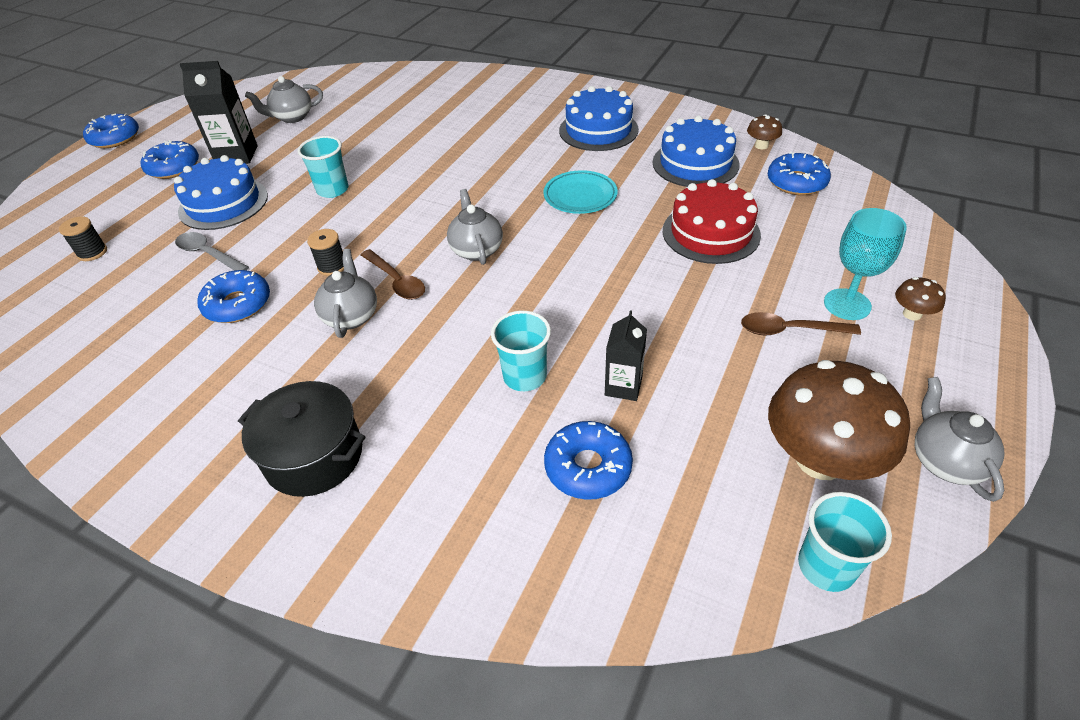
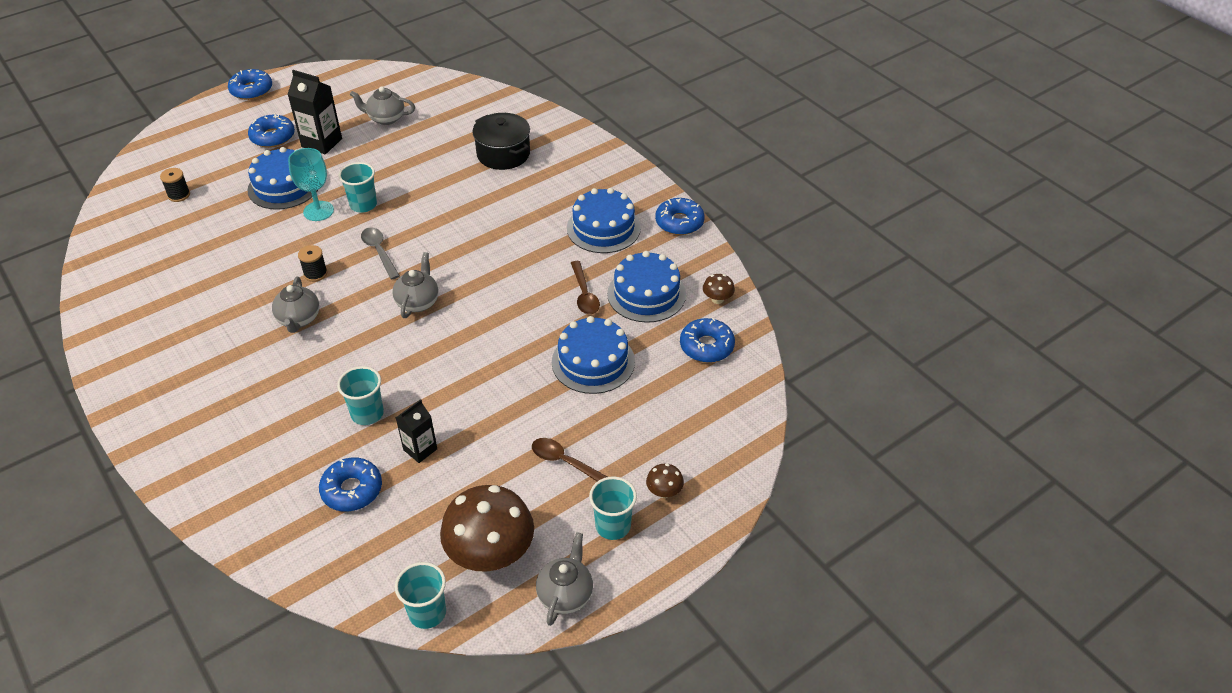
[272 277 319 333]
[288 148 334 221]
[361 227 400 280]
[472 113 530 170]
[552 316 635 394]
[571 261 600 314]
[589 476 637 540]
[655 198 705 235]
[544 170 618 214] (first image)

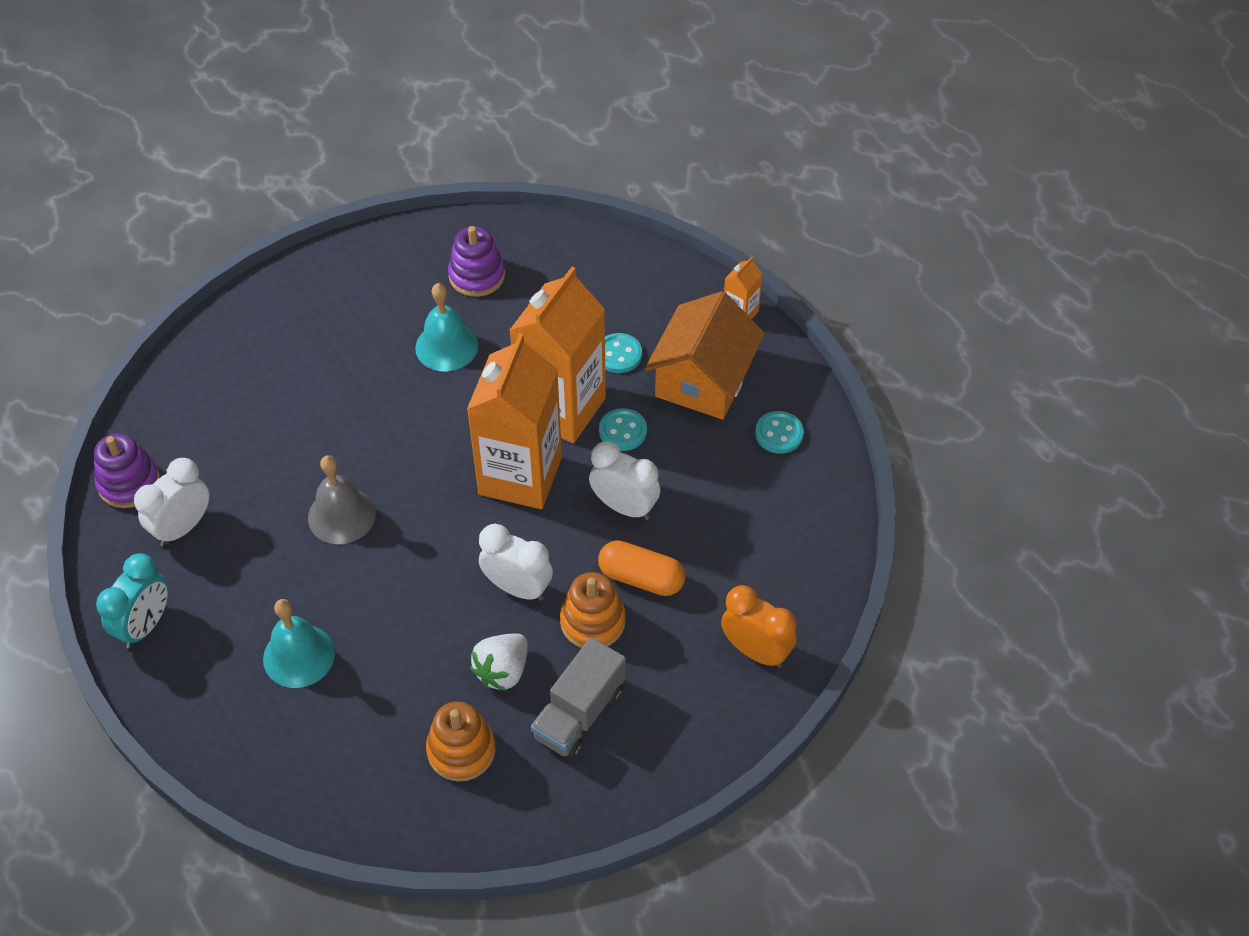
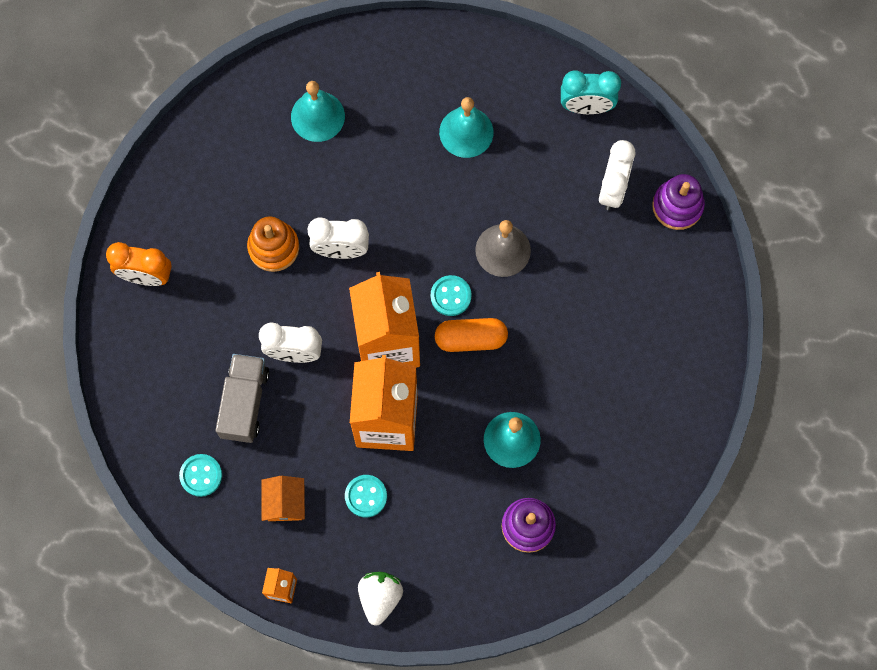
[216 354 269 443]
[261 476 305 521]
[291 81 345 142]
[358 572 403 625]
[431 275 472 316]
[435 318 508 352]
[561 70 621 114]

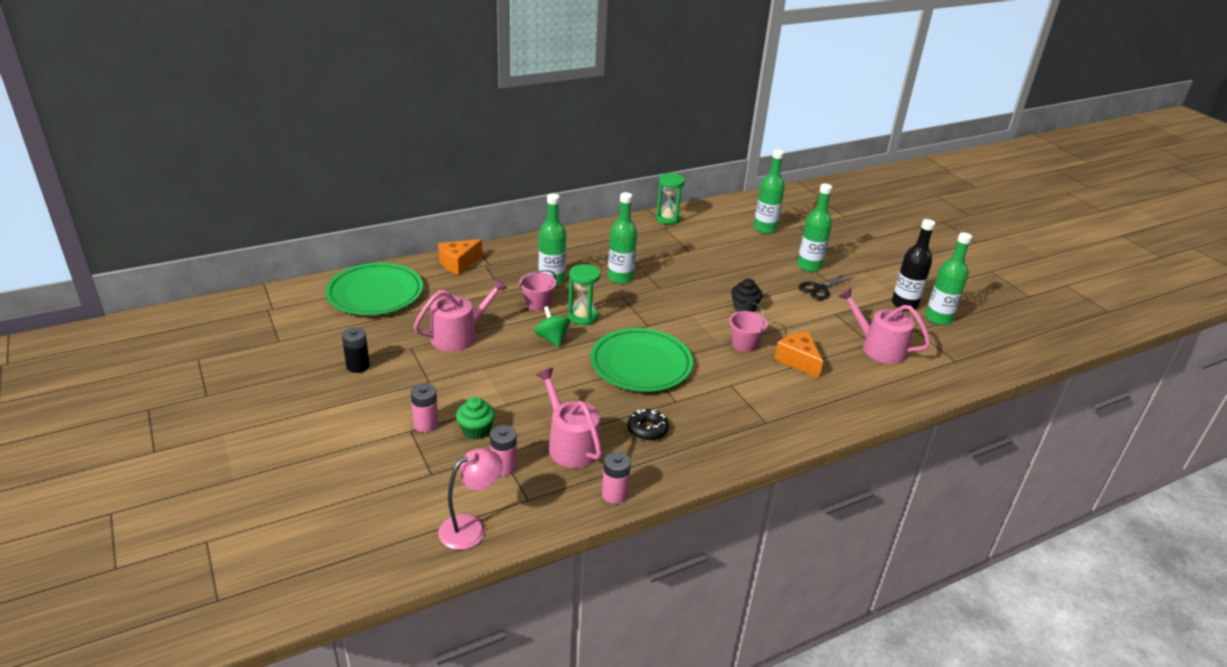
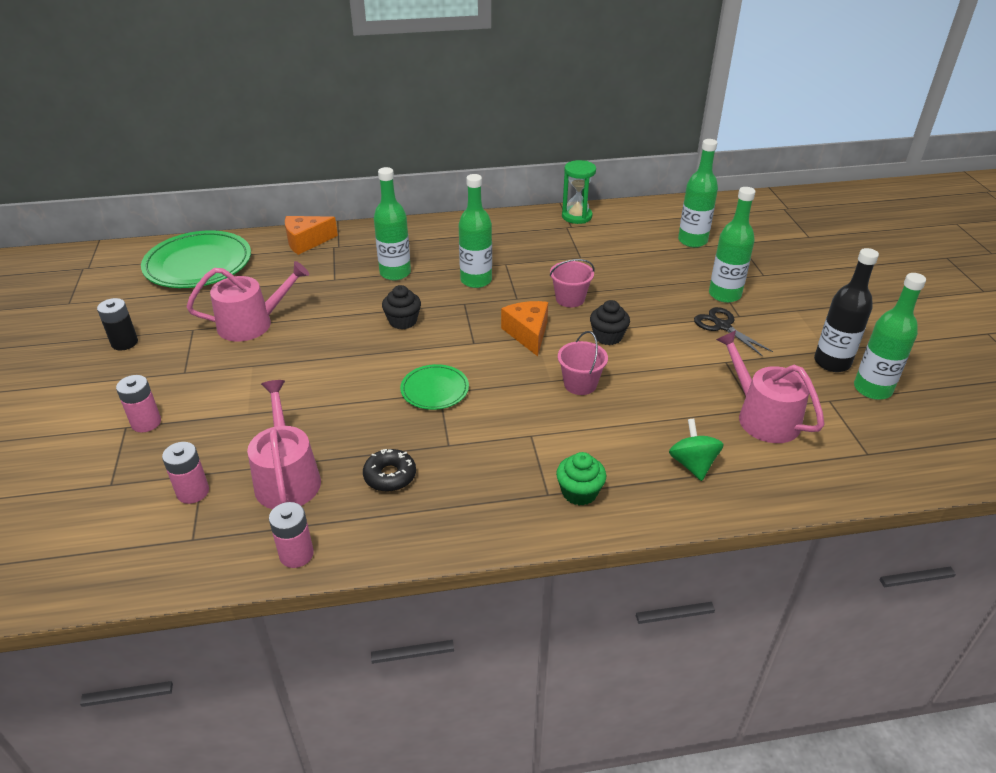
[382 285 421 329]
[400 364 469 410]
[501 301 548 356]
[550 259 595 307]
[556 452 606 506]
[669 419 724 481]
[694 307 773 357]
[438 448 503 550] (first image)

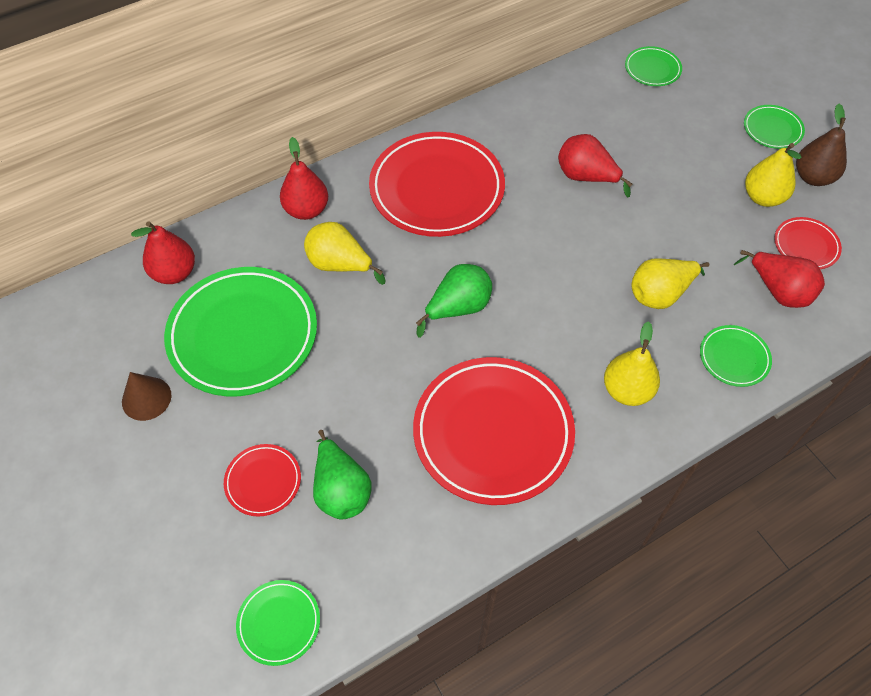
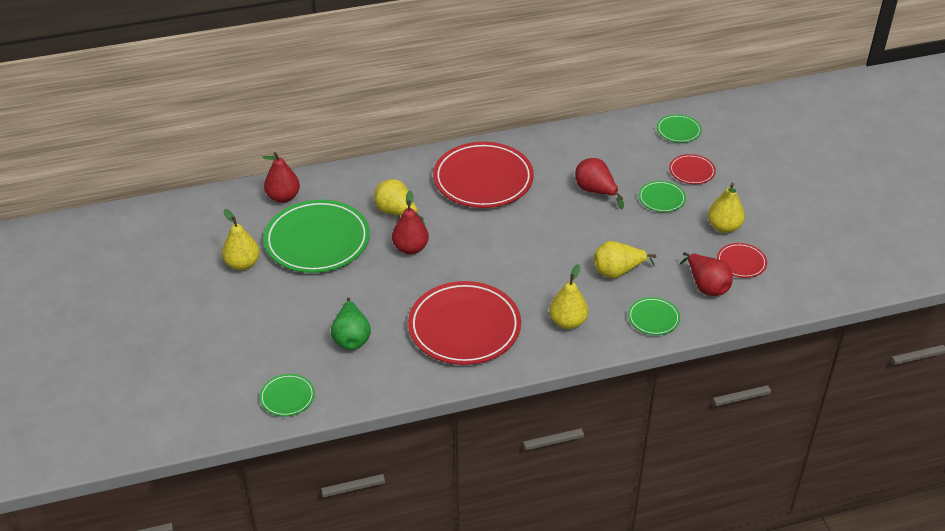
[222 209 260 270]
[392 191 429 254]
[639 181 686 212]
[669 154 716 184]
[416 264 492 338] (first image)
[796 104 847 186] (first image)

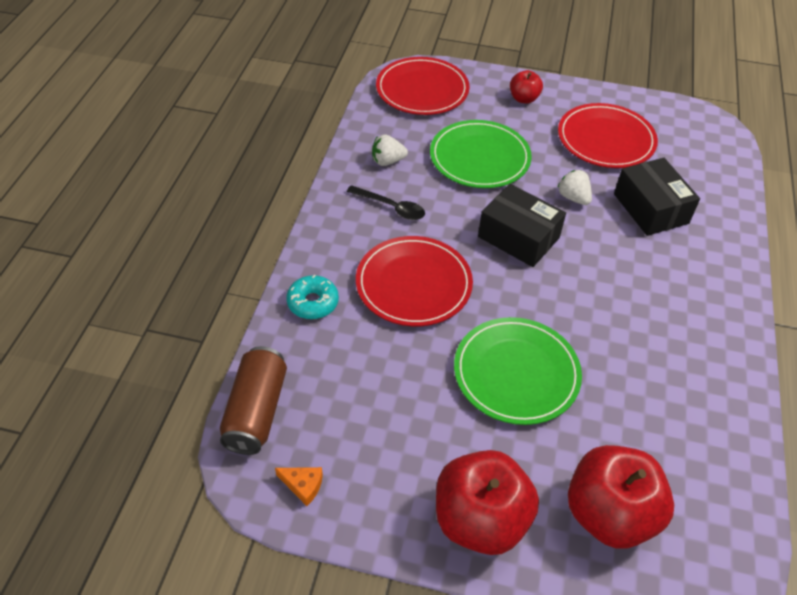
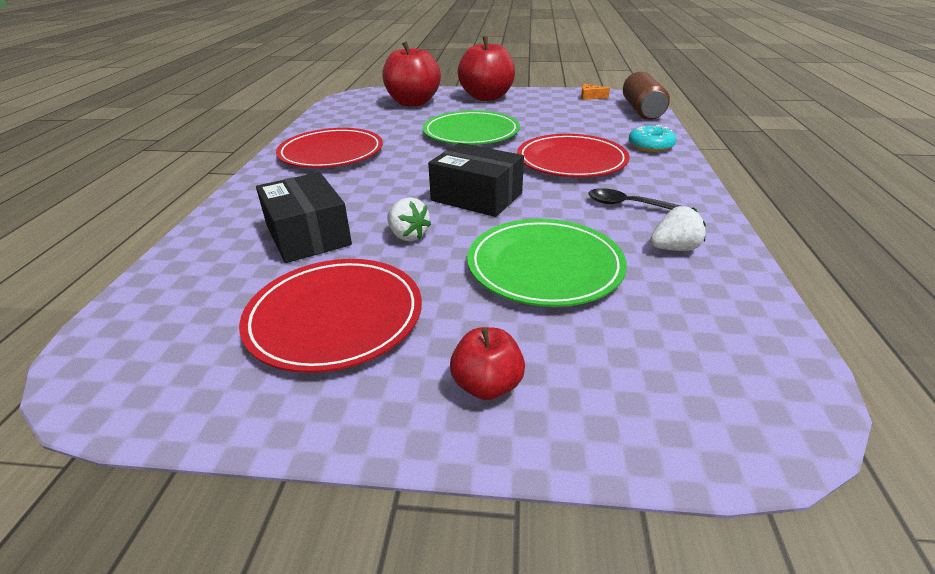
[276 128 383 168]

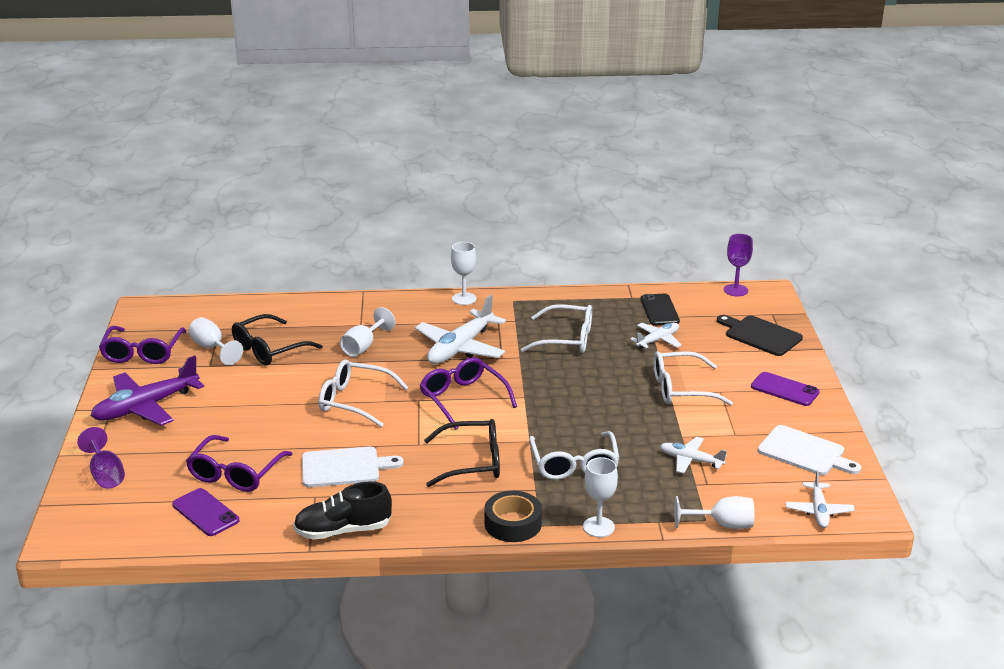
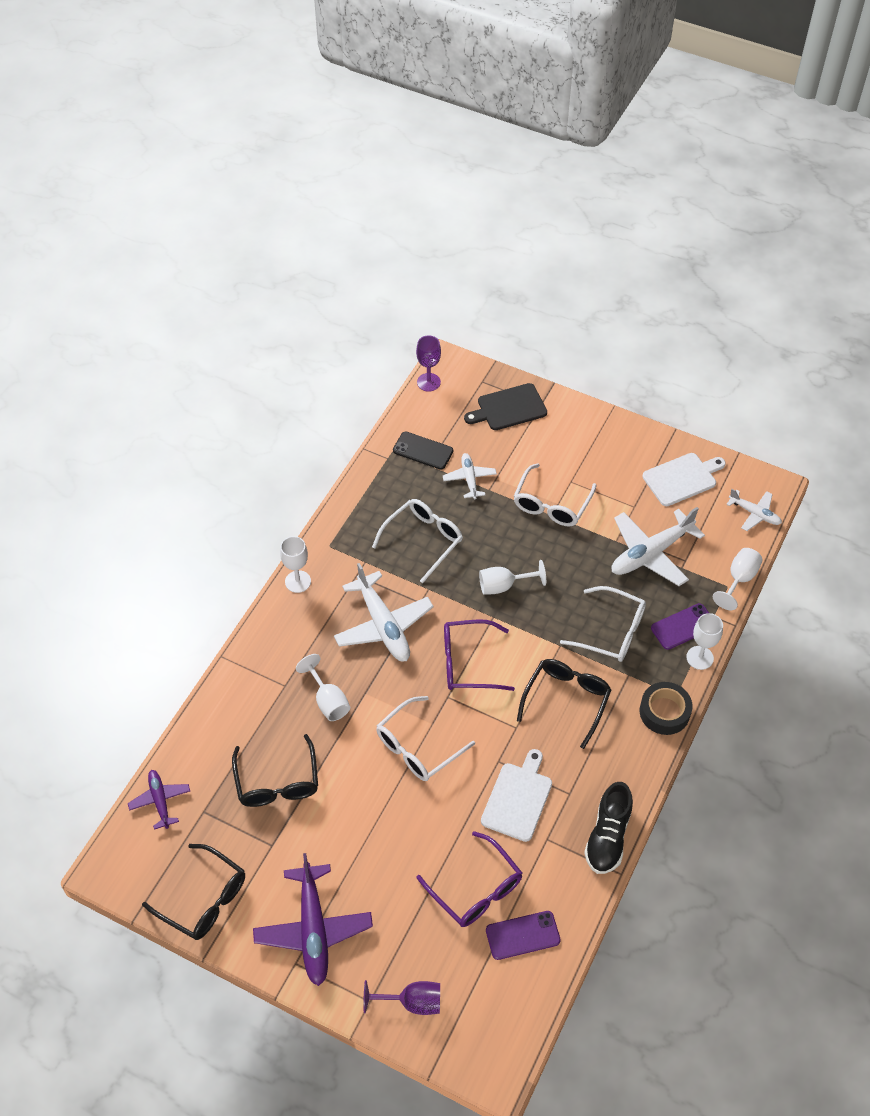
[128 770 190 830]
[142 844 245 940]
[479 560 546 595]
[611 507 705 586]
[651 603 709 650]

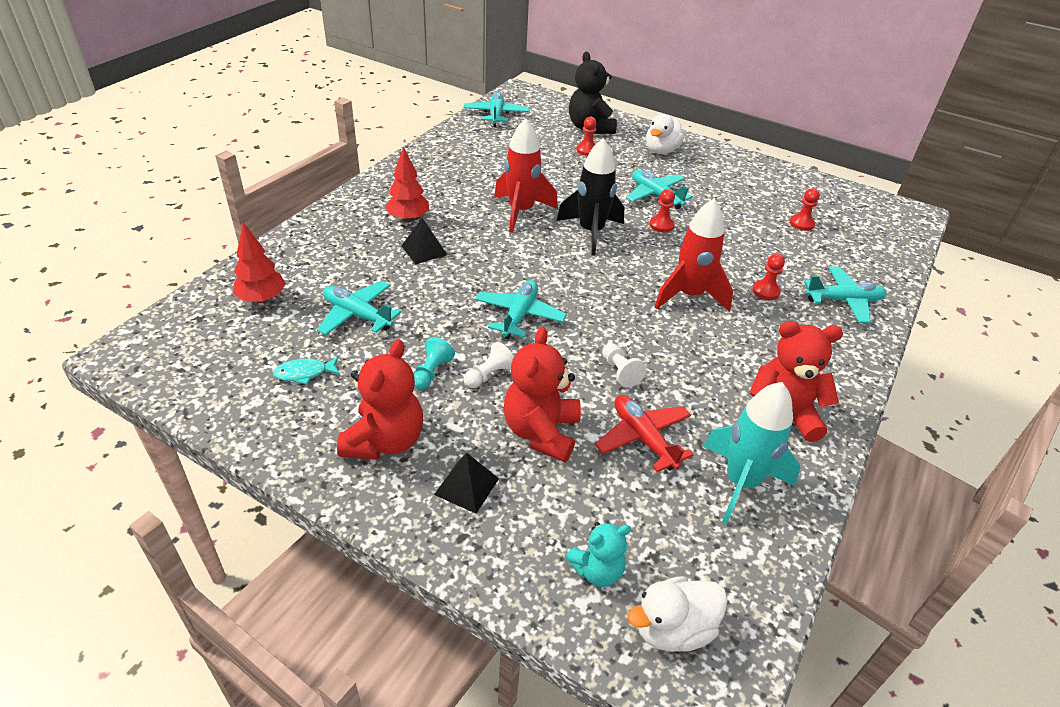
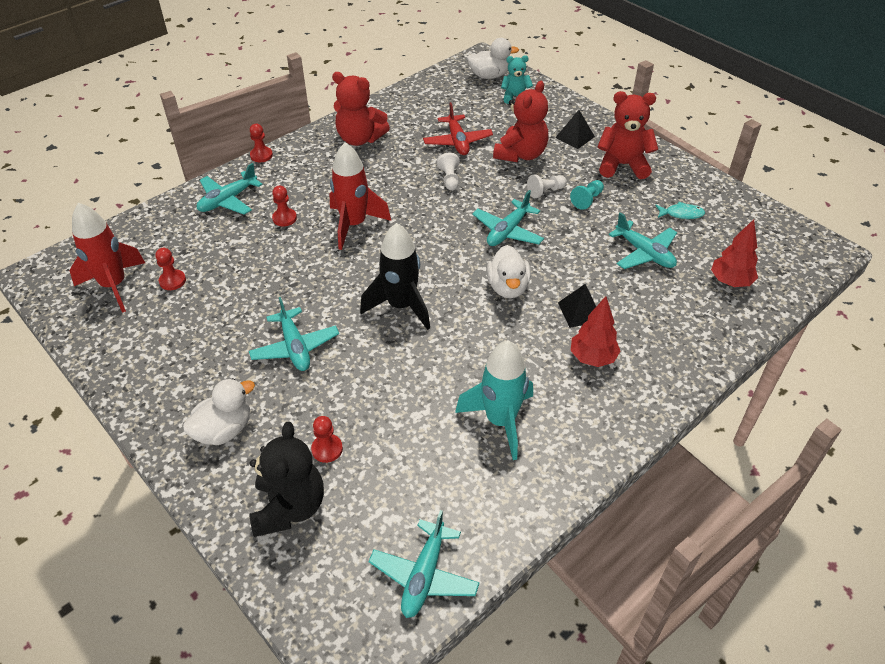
[69 203 145 313]
[197 163 263 215]
[250 124 273 162]
[455 340 533 460]
[487 245 531 298]
[598 91 658 179]

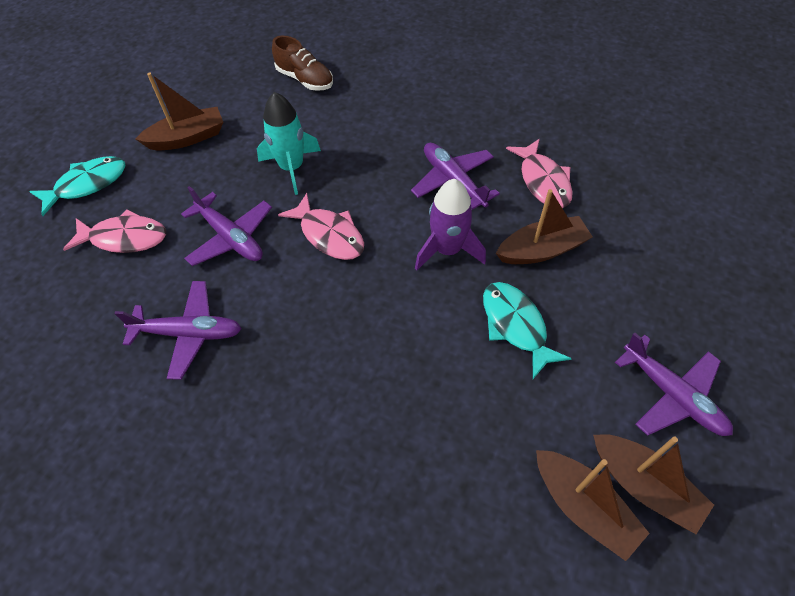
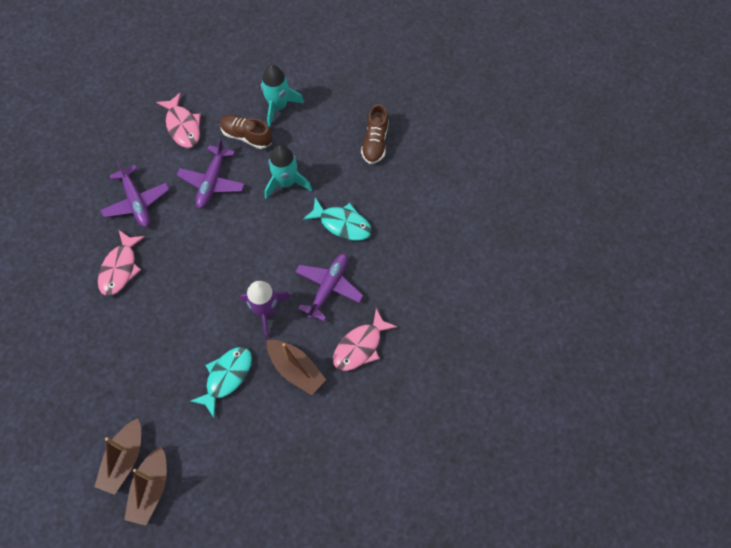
[98 230 145 296]
[220 115 272 149]
[261 65 304 128]
[302 197 372 241]
[615 333 733 436] (first image)

